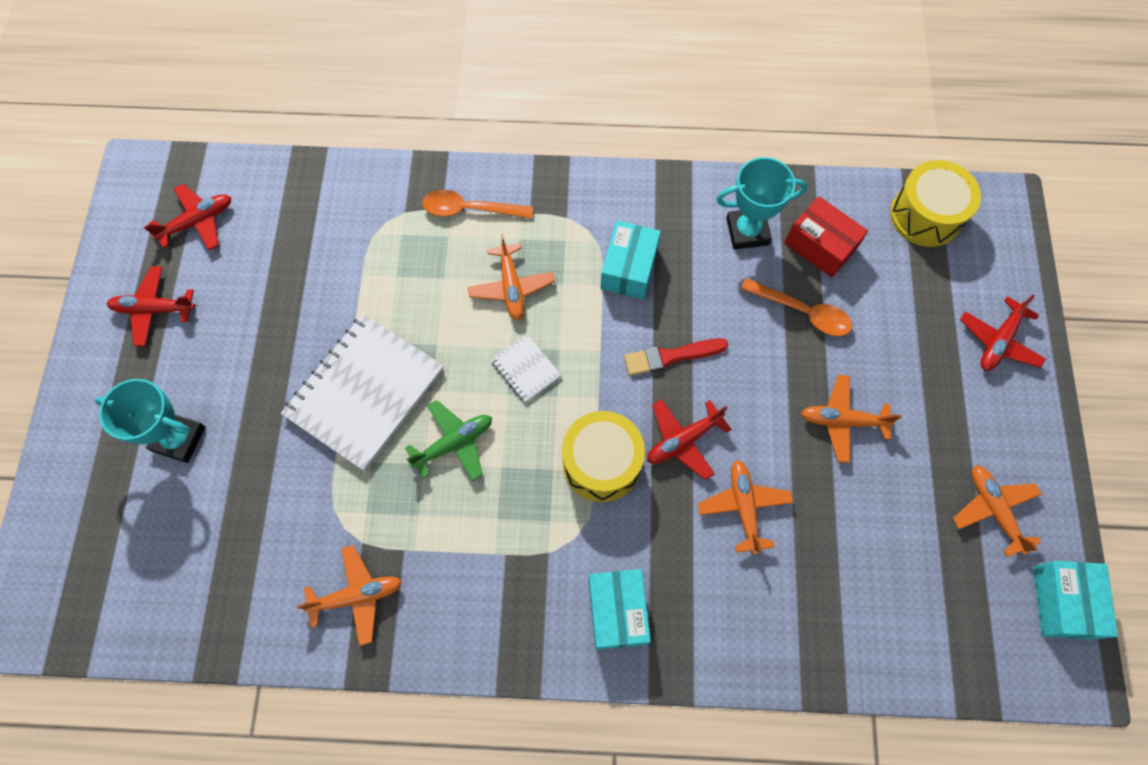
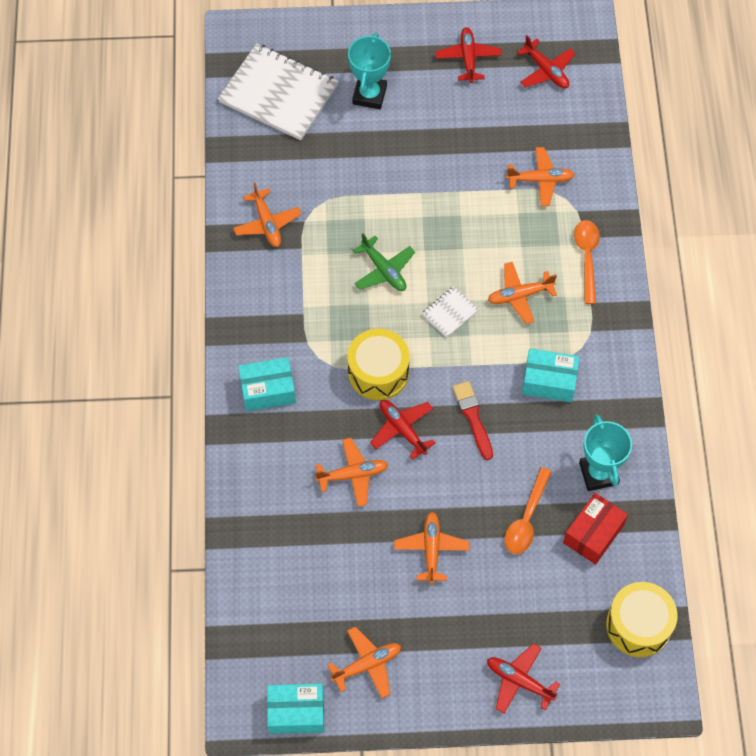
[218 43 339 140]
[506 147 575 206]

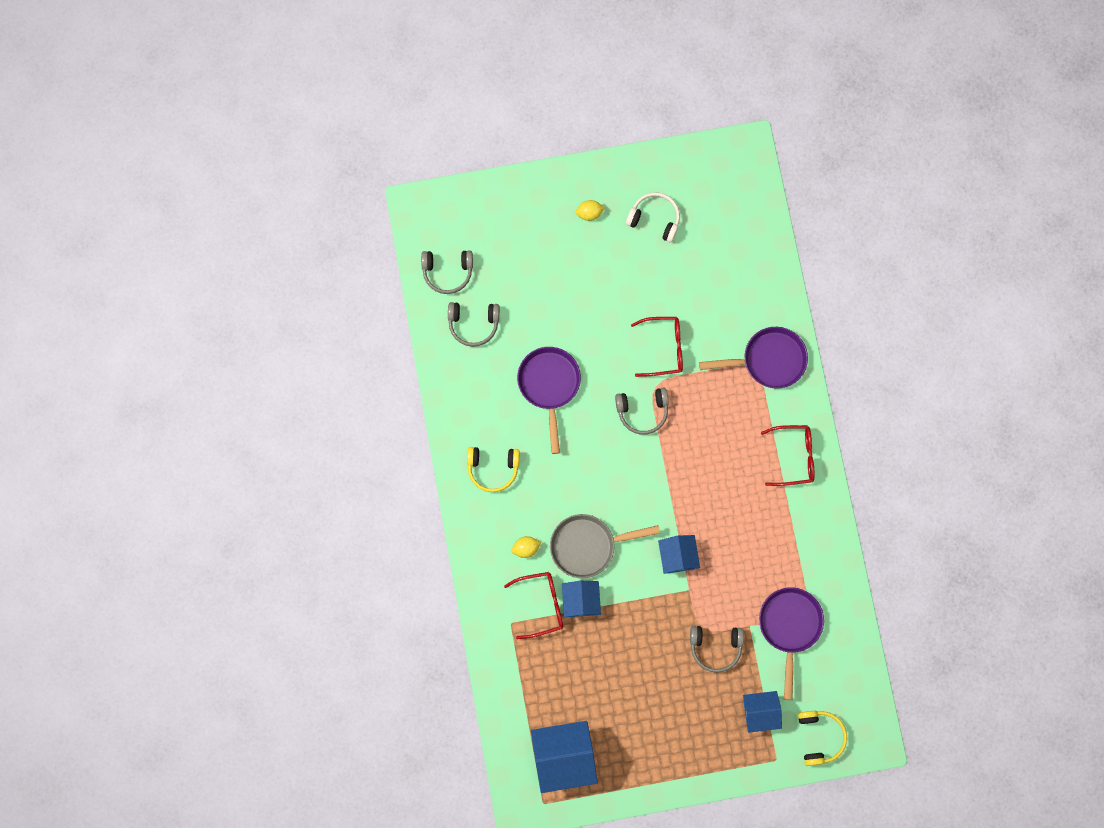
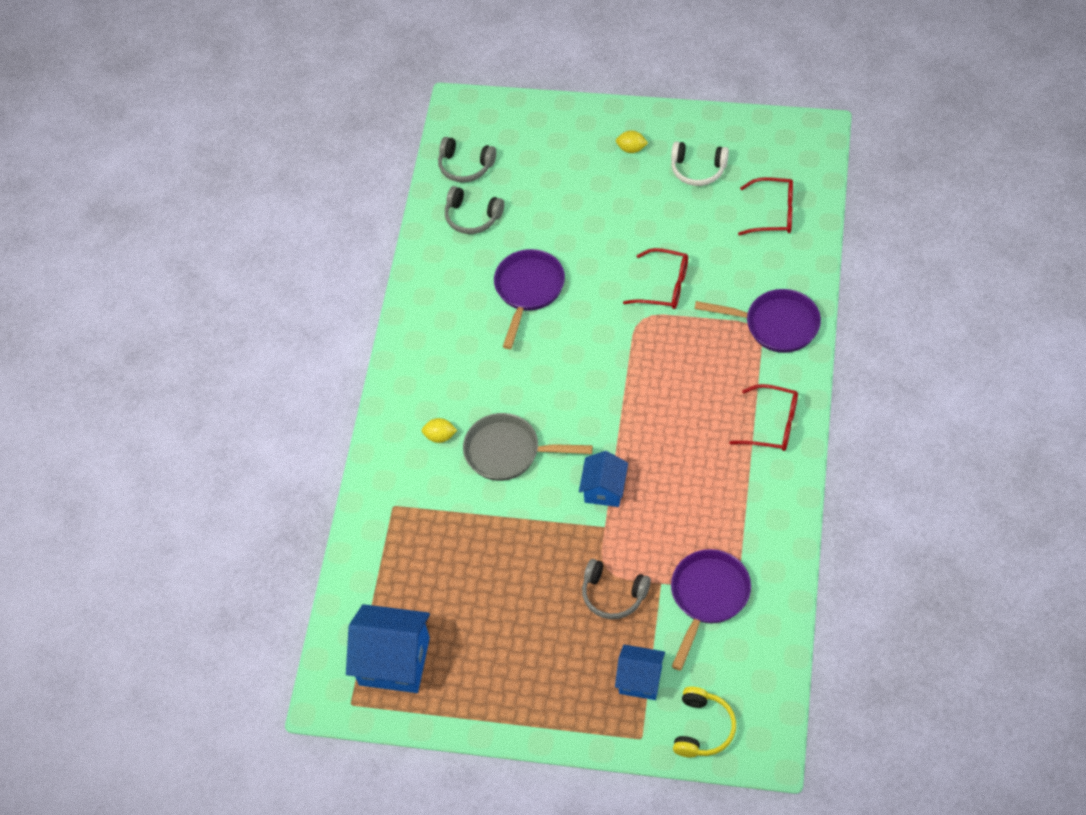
[671 141 729 186]
[738 177 793 235]
[467 447 520 492] (first image)
[562 581 601 617] (first image)
[615 388 669 435] (first image)

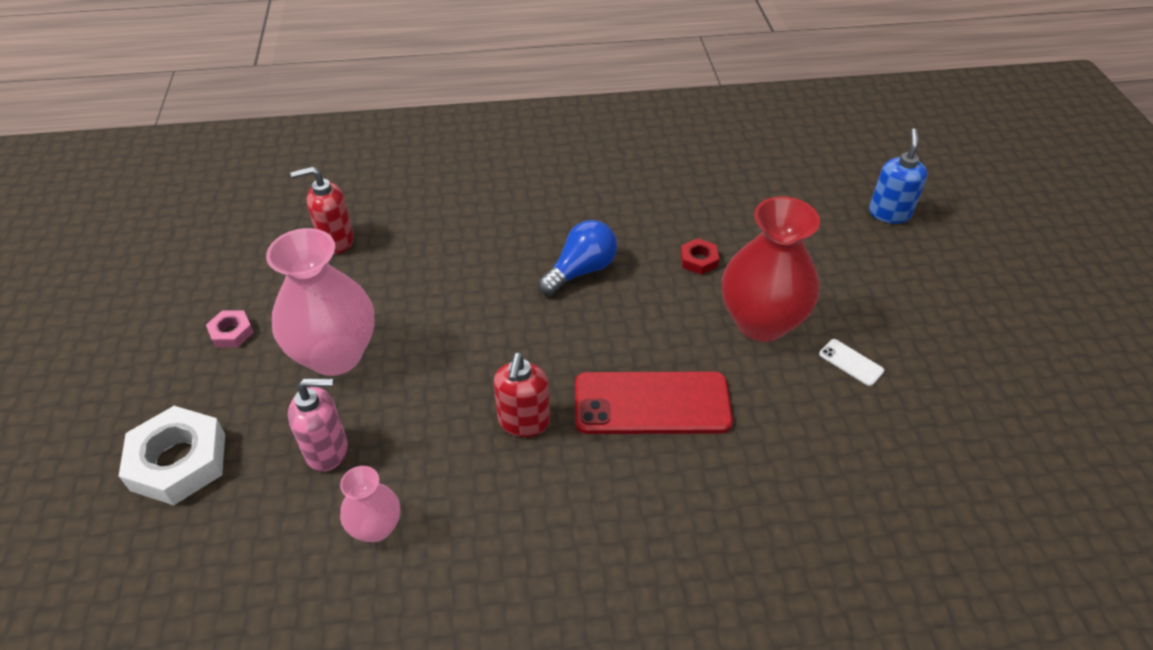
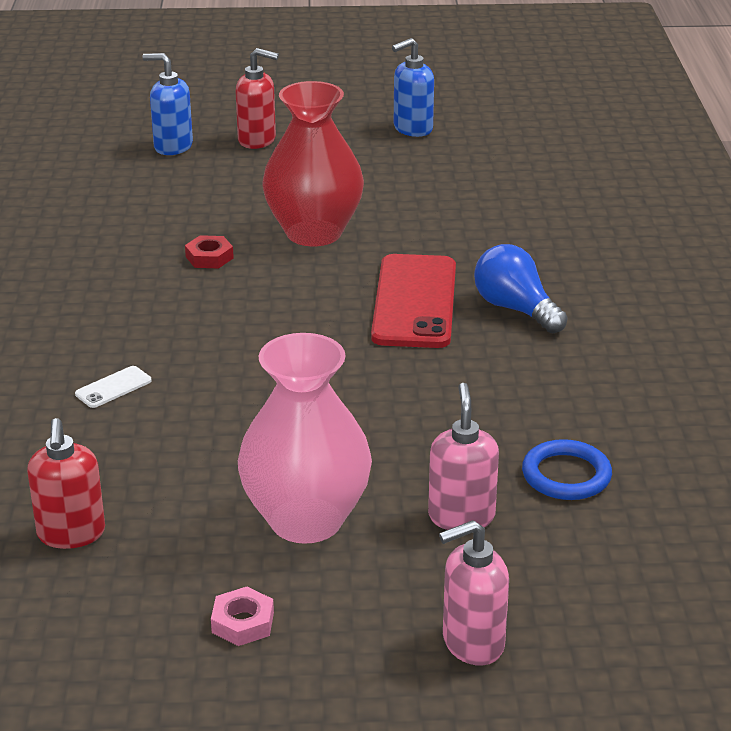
[75 366 152 408]
[235 48 279 149]
[392 38 434 137]
[439 520 509 666]
[474 244 568 333]
[522 439 612 500]

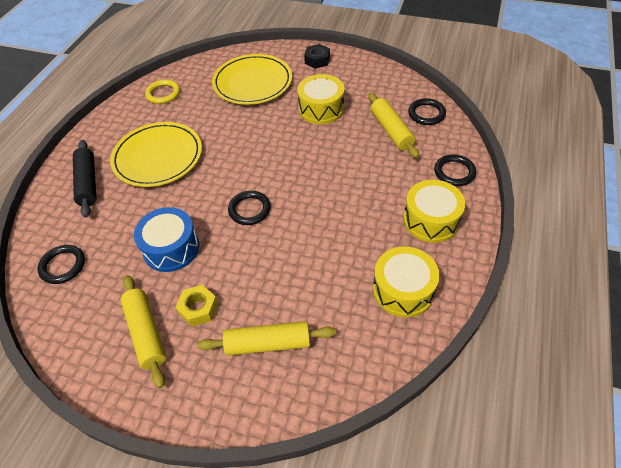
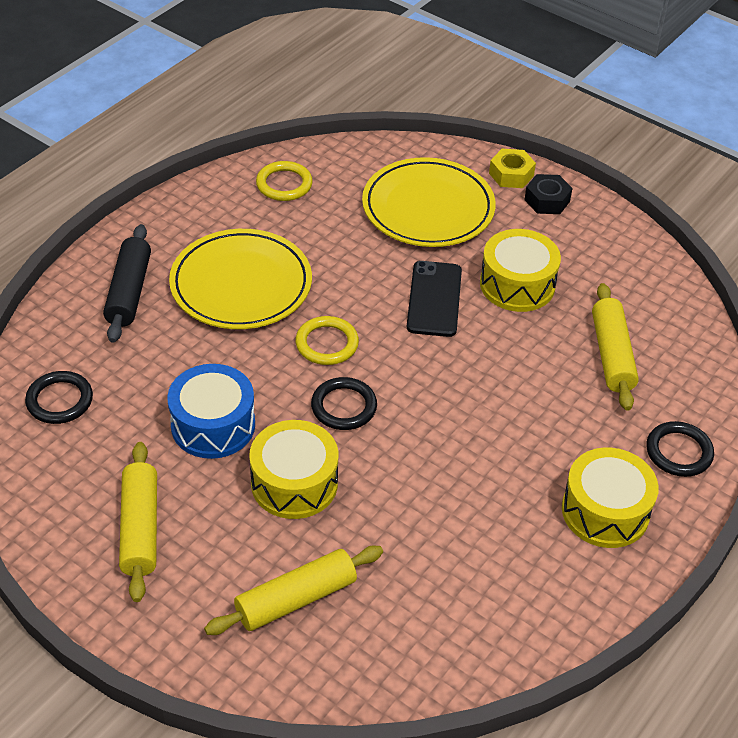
[204 546 383 635]
[249 420 339 519]
[295 316 359 365]
[407 261 462 337]
[489 149 536 188]
[408 98 446 125] (first image)

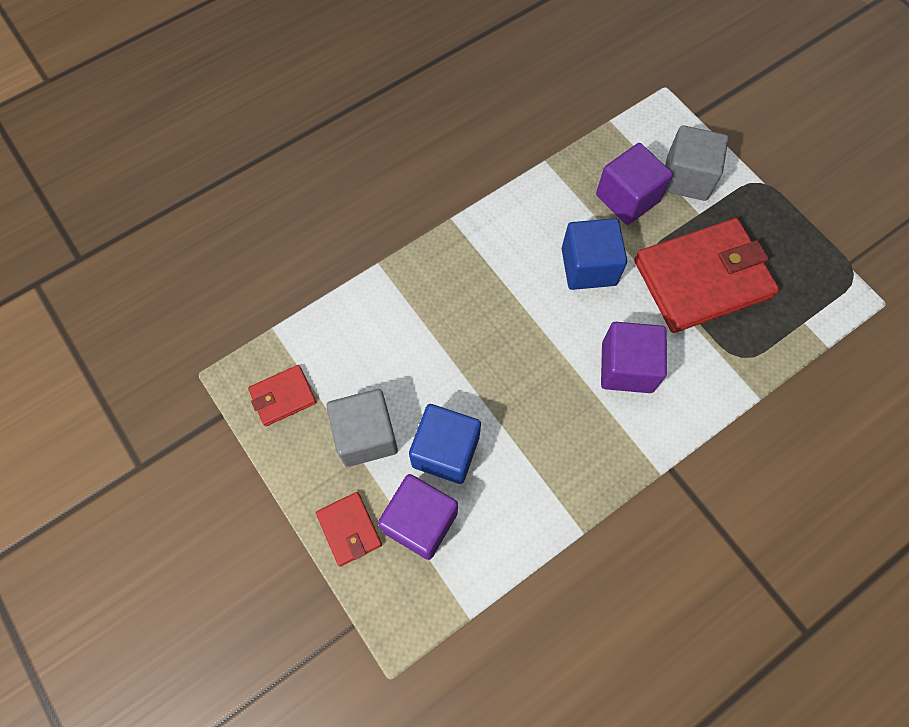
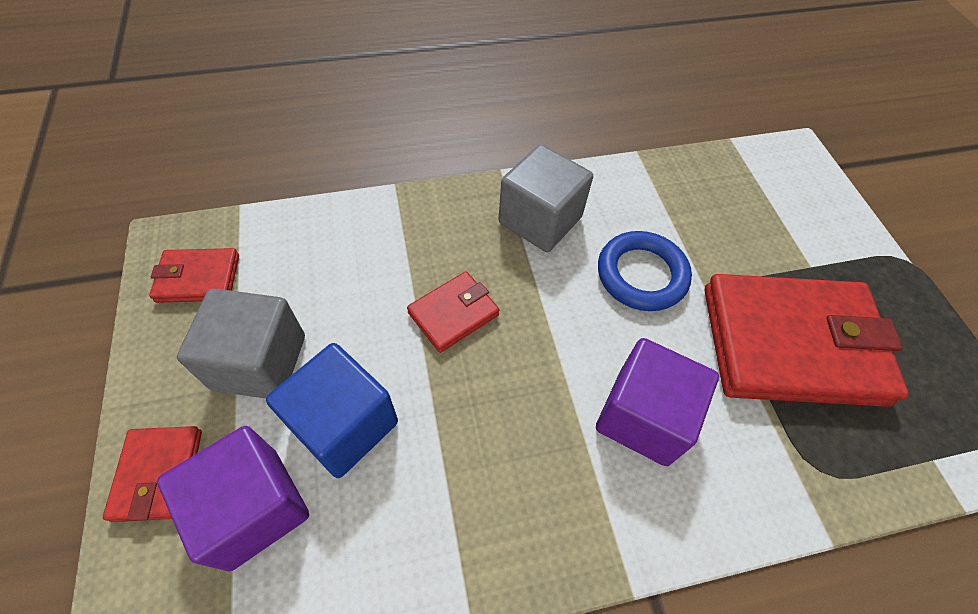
[407 271 500 353]
[498 144 593 252]
[598 231 692 311]
[596 143 673 225] (first image)

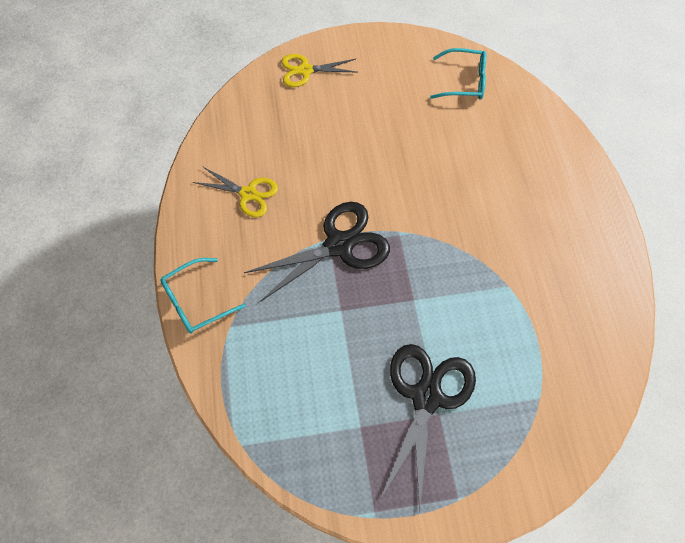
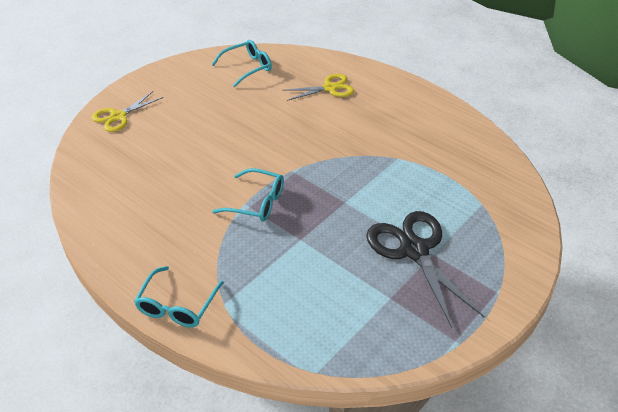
[212 168 284 222]
[285 74 354 101]

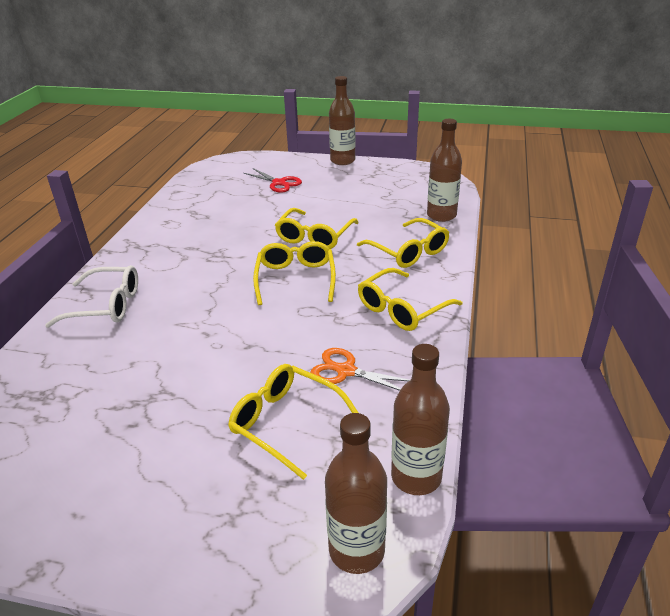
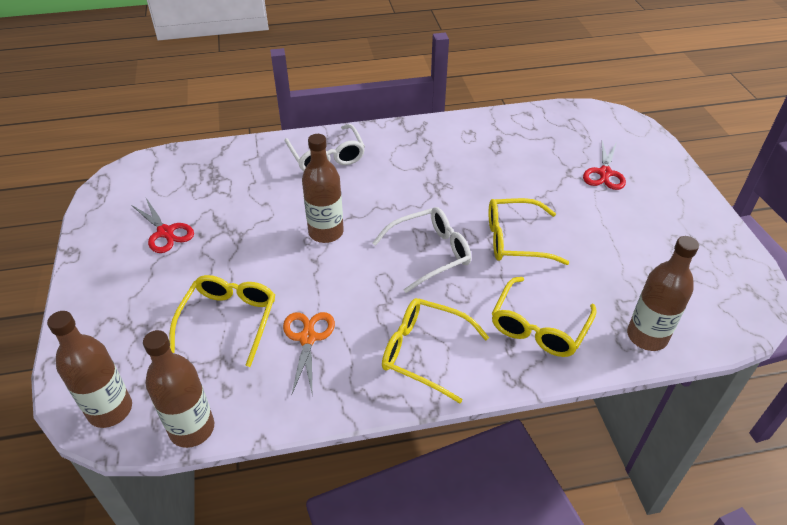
[131 198 194 253]
[302 134 344 243]
[372 207 471 293]

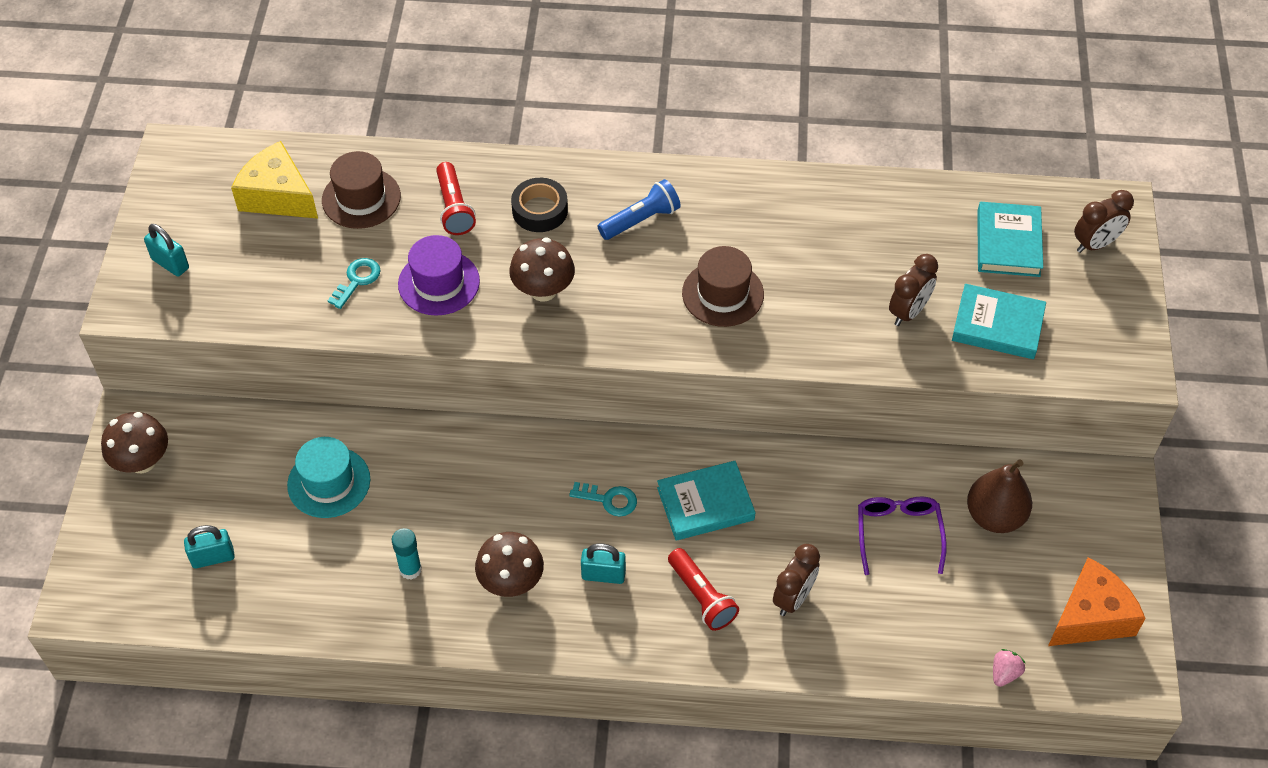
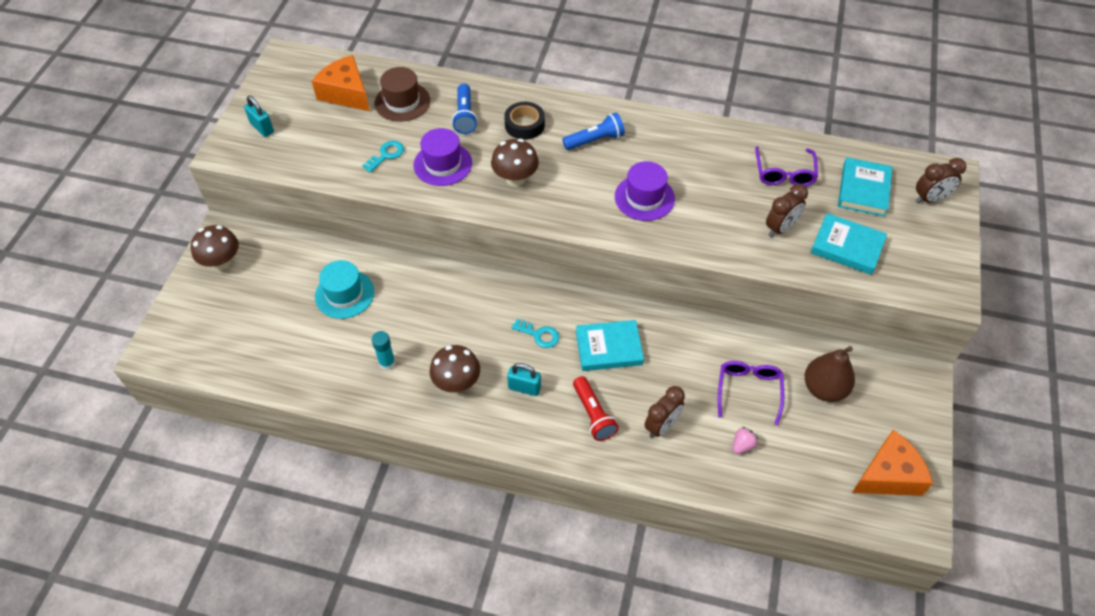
[312 55 370 111]
[452 84 478 134]
[615 161 675 221]
[733 427 758 454]
[755 146 818 186]
[184 525 235 569] (first image)

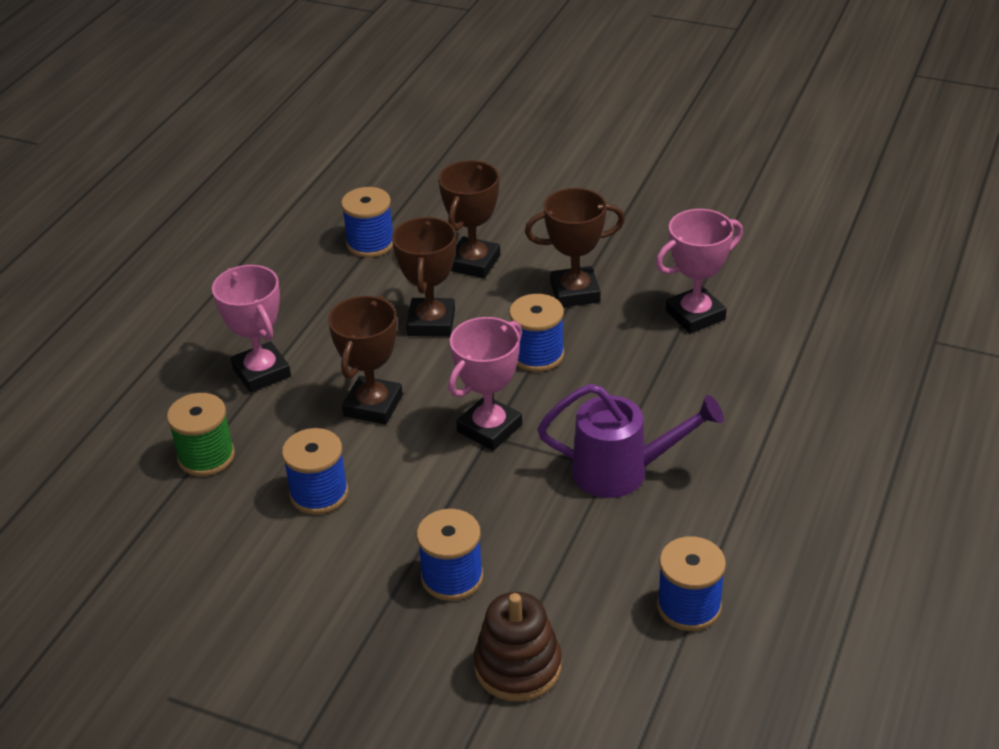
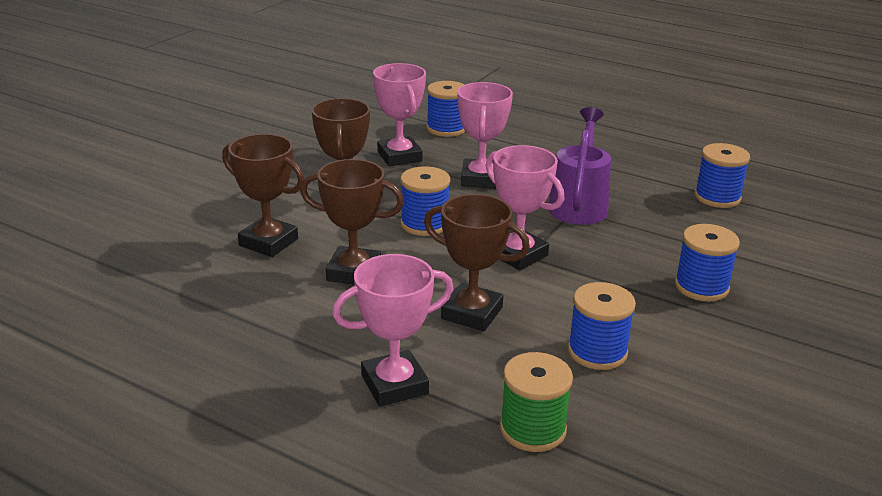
[426 81 465 137]
[457 82 513 188]
[474 592 562 702] (first image)

